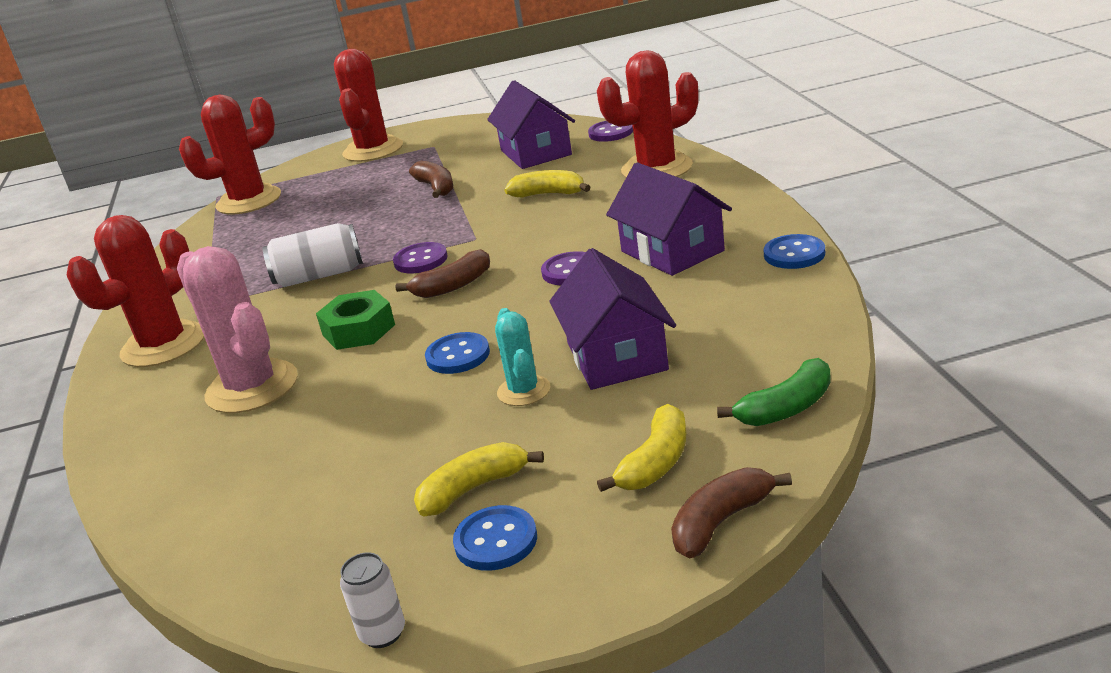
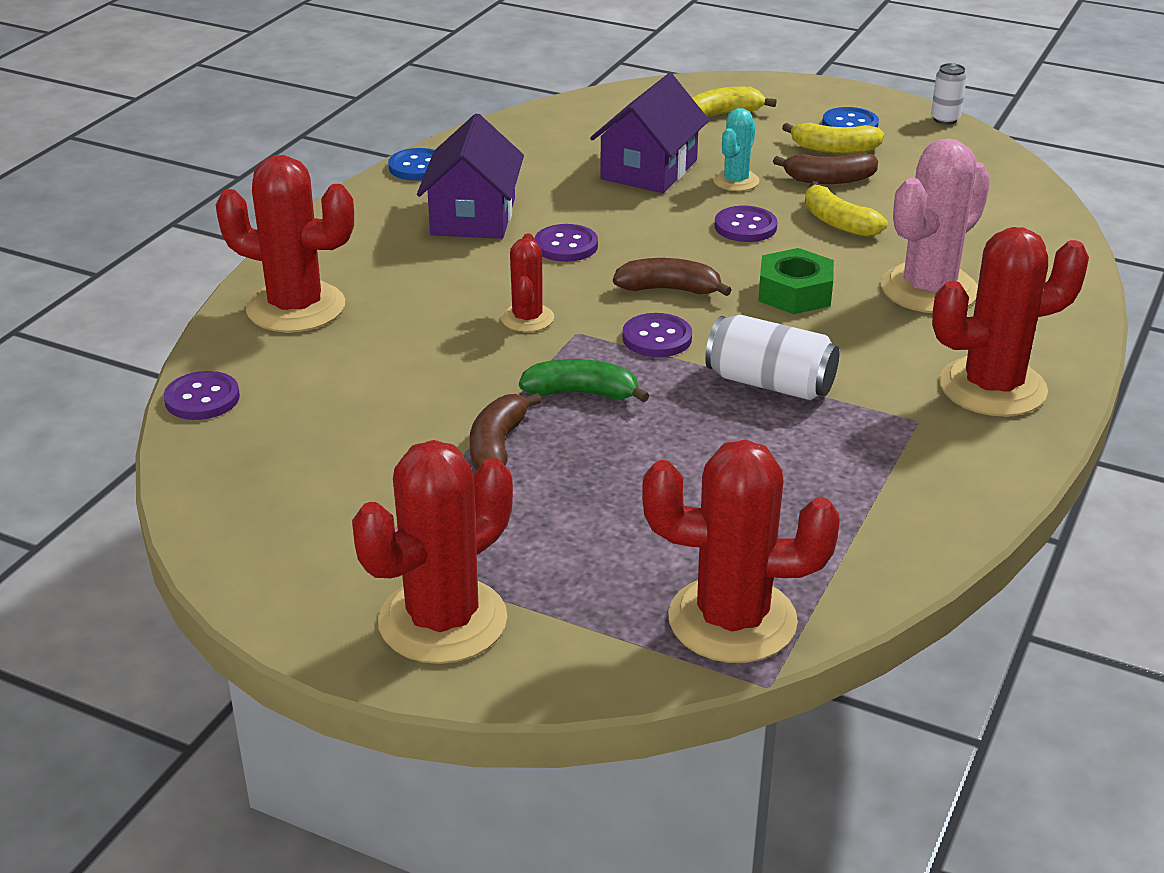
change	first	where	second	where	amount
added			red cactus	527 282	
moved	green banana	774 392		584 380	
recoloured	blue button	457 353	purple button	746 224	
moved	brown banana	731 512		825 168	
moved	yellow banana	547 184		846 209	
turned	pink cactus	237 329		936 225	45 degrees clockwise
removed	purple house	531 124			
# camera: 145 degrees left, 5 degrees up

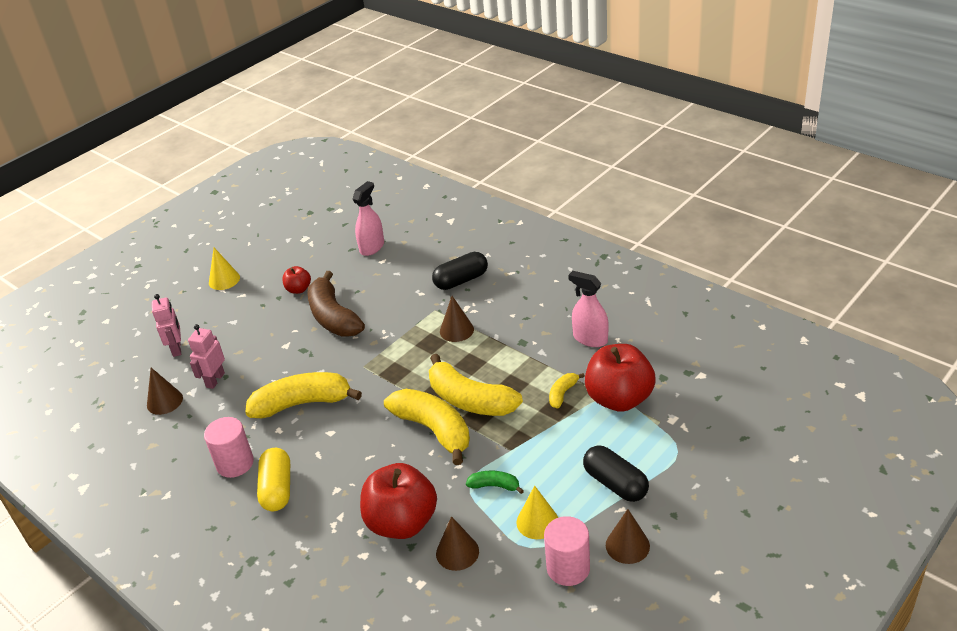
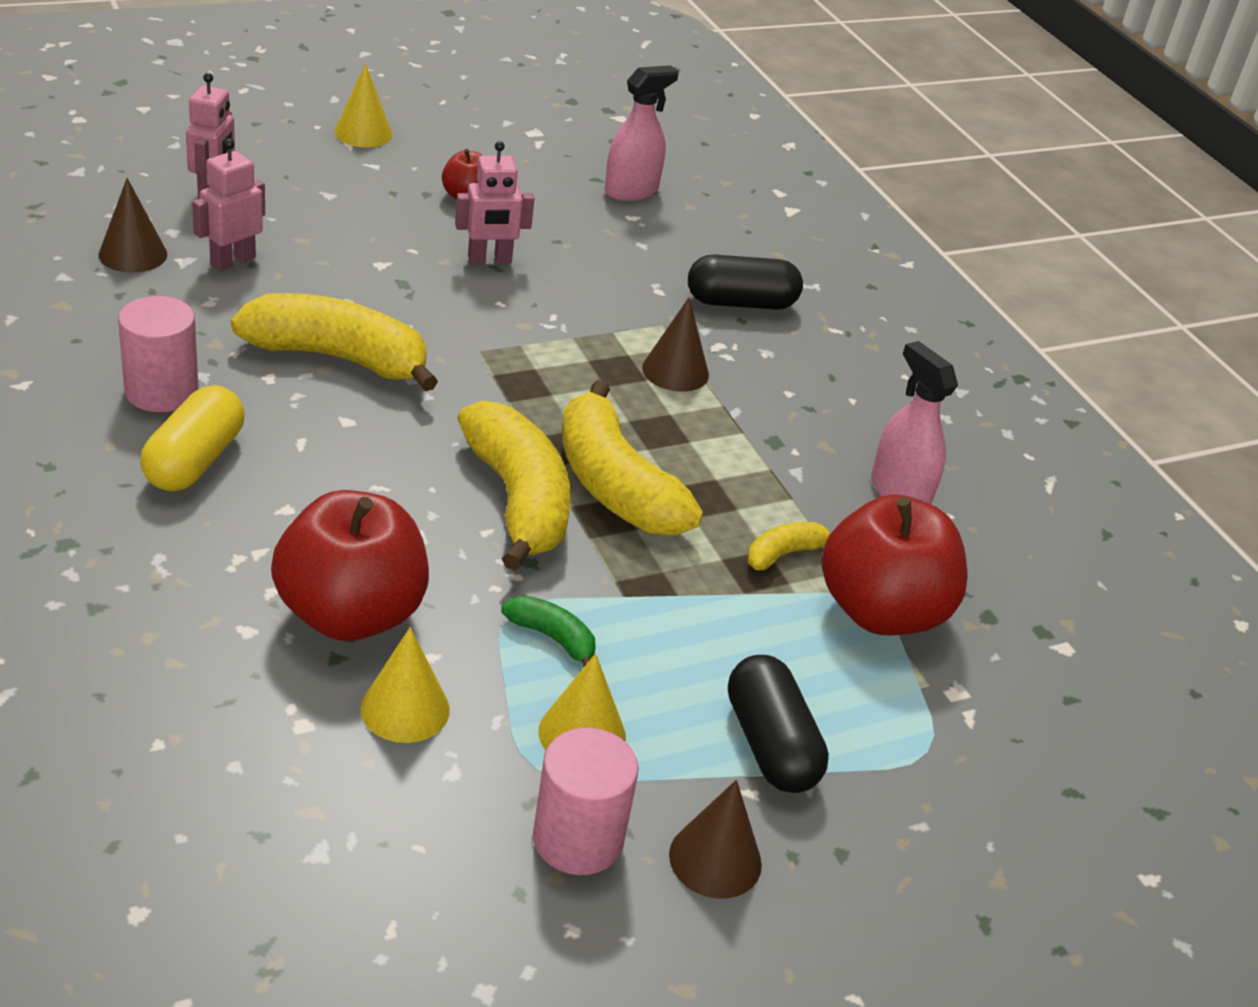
change	first	where	second	where	amount
recoloured	brown cone	457 543	yellow cone	405 685	
replaced	brown banana	336 304	pink robot	494 202	
# camera: 15 degrees right, 0 degrees up

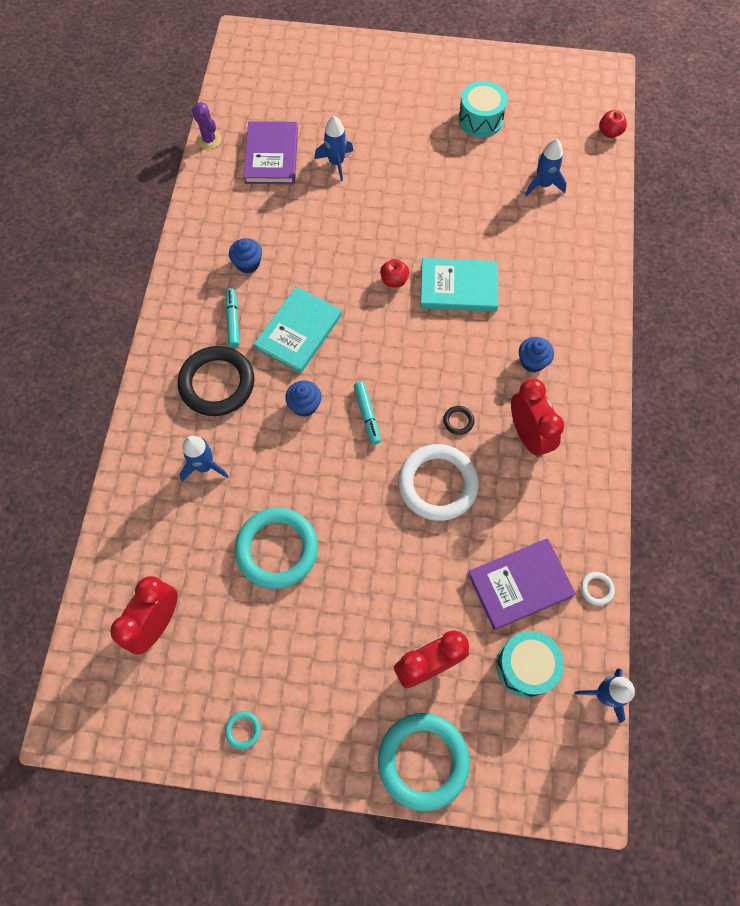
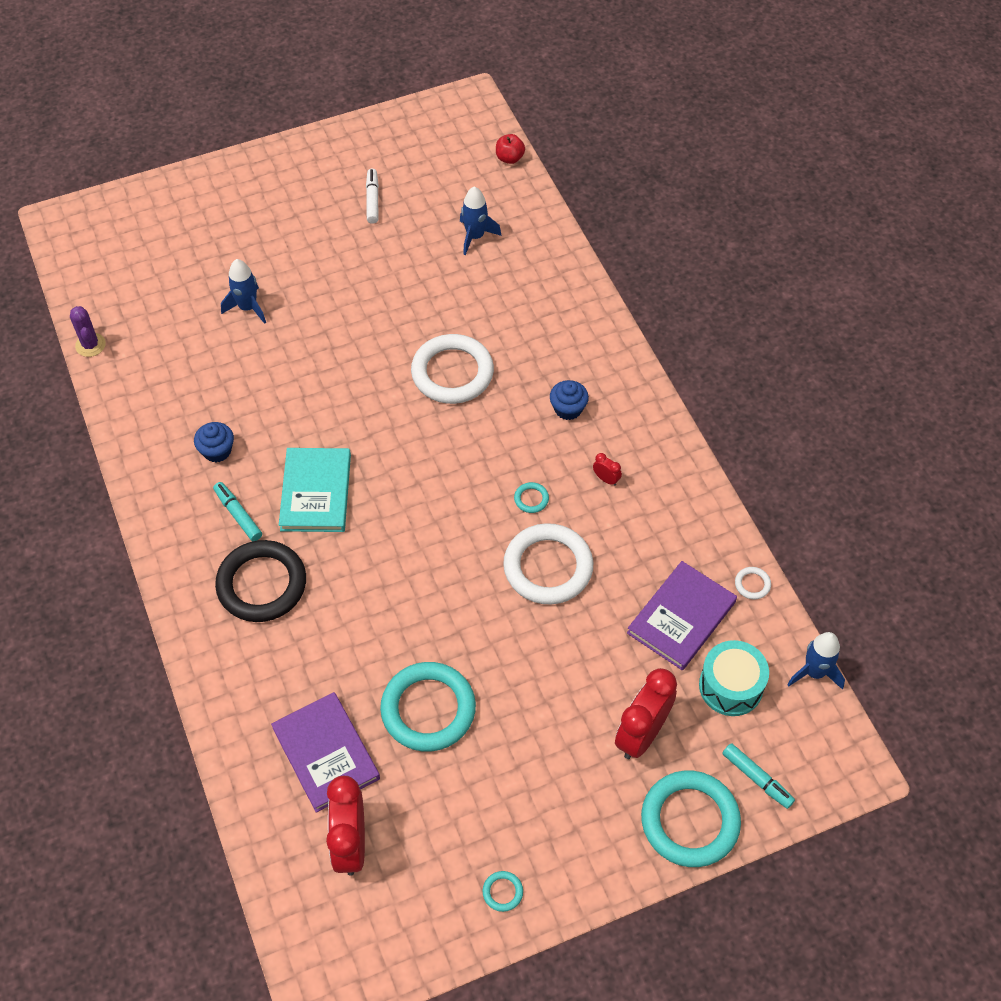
change	first	where	second	where	amount
turned	purple cactus	206 125		88 331	45 degrees clockwise
moved	purple book	270 152		325 752	
replaced	turquoise drum	482 109	white marker	372 196	
replaced	turquoise book	459 285	white ring	452 369	
recoloured	black ring	458 420	turquoise ring	531 497	
resized	red clock	537 418		607 469	x0.42
moved	turquoise marker	367 413		758 776	
removed	blue rocket	204 458			
removed	blue cupcake	303 399			
removed	red apple	394 273			
# camera: 30 degrees left, 10 degrees down

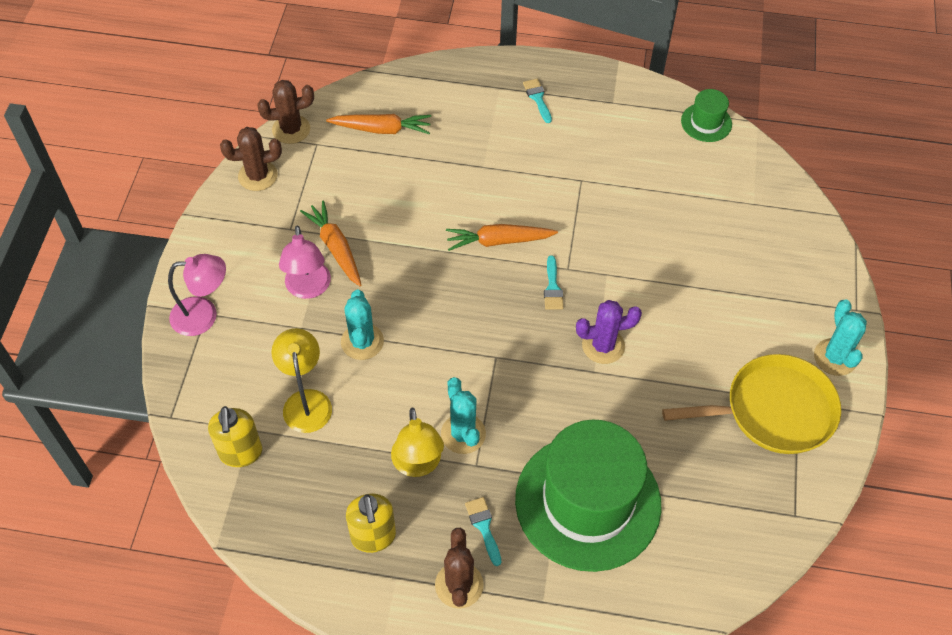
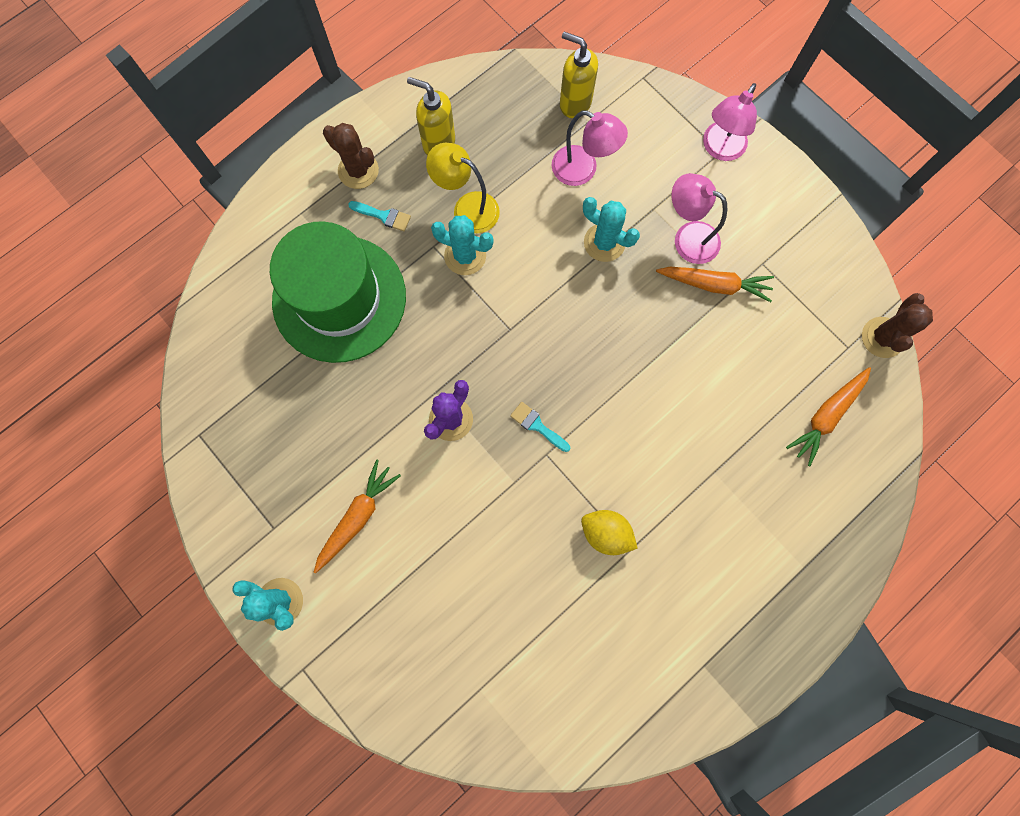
change	first	where	second	where	amount
moved	orange carrot	502 237		357 516	
recoloured	yellow lamp	302 380	pink lamp	590 148	
added			yellow lemon	609 532	
removed	brown cactus	251 159			
removed	turquoise brush	537 101			
removed	yellow pan	751 404			
removed	green hat	706 115			
# camera: 130 degrees right, 20 degrees up

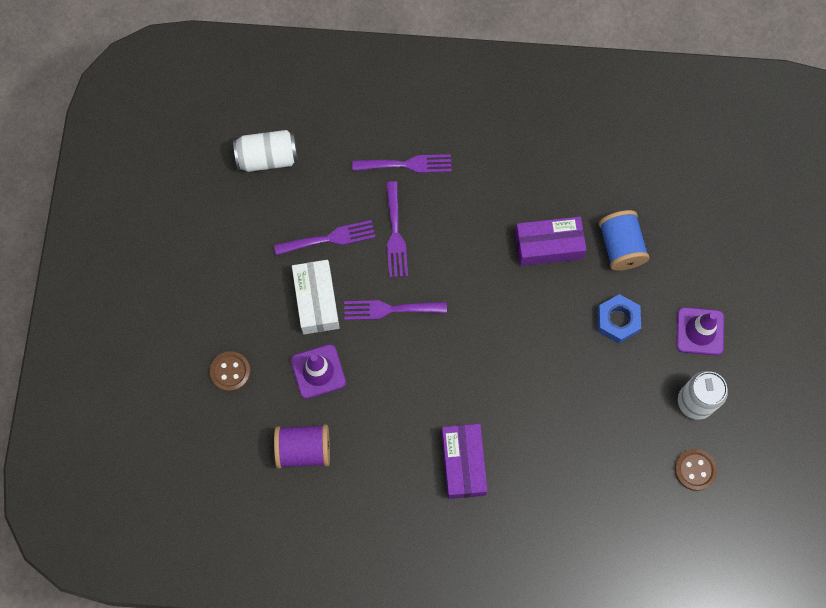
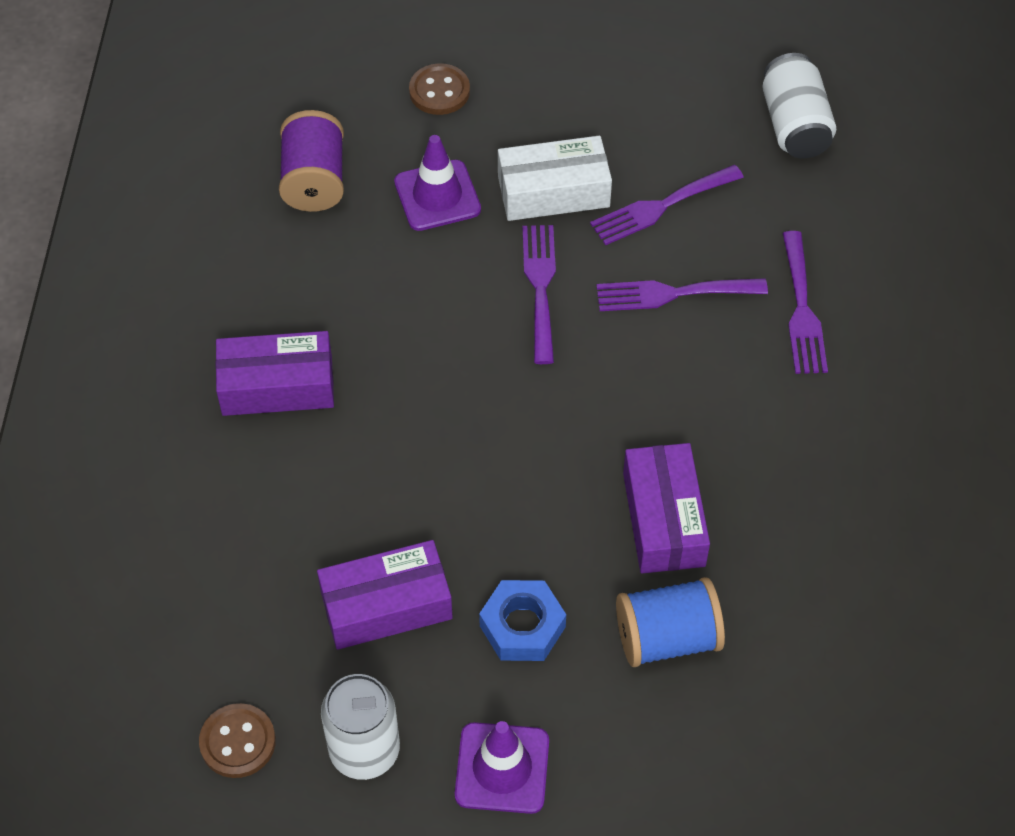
change	first	where	second	where	amount
added			purple box	385 595	
turned	purple fork	325 237		667 205	75 degrees clockwise
# camera: 90 degrees right, 15 degrees down

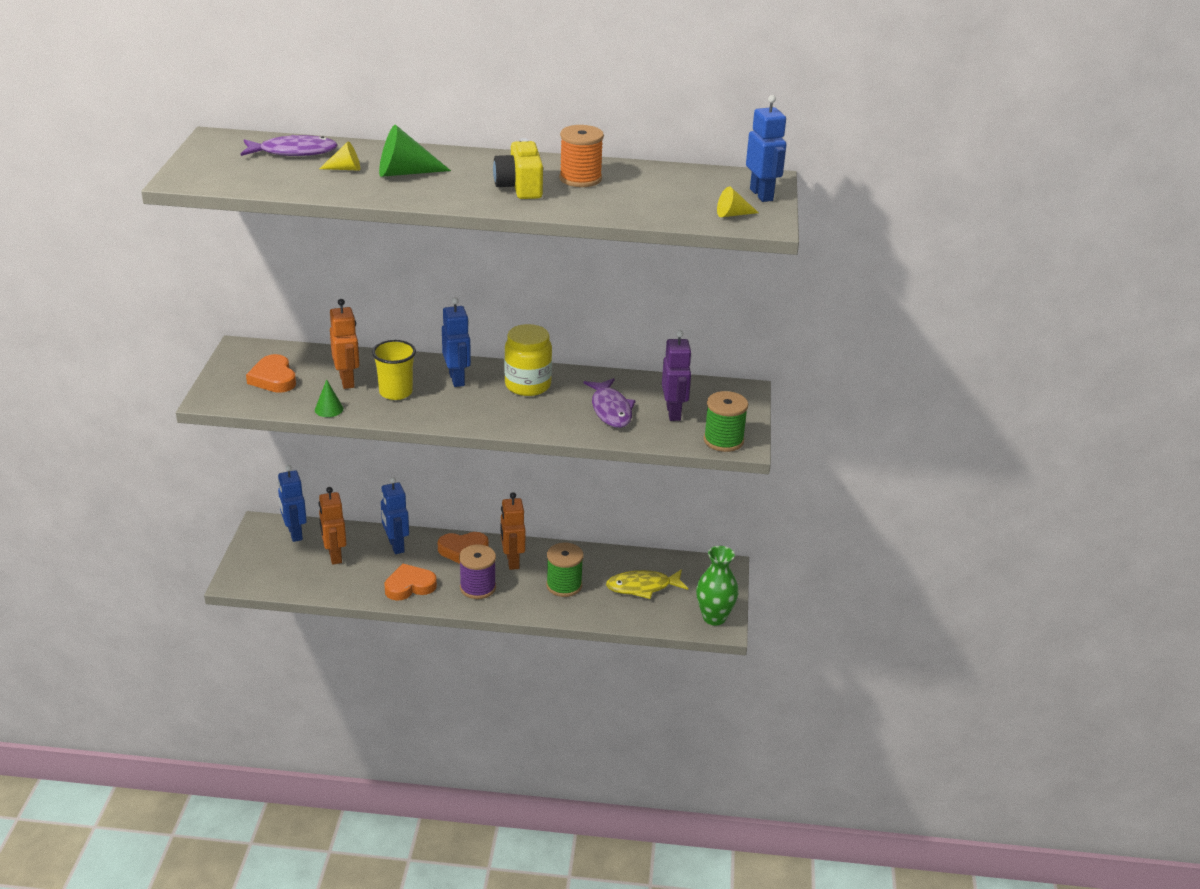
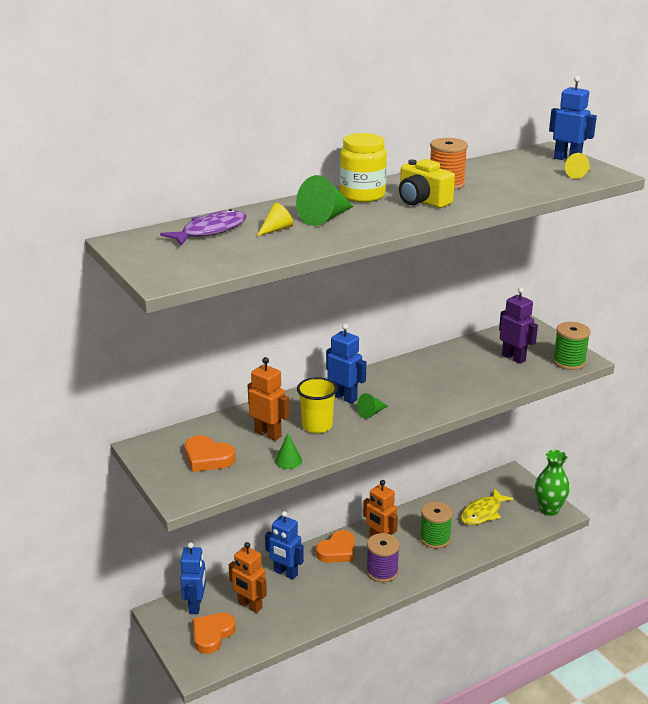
change	first	where	second	where	amount
turned	blue robot	292 503		193 578	120 degrees counterclockwise
moved	orange heart	410 582		214 633	
moved	yellow jar	528 360		363 167	
added			green cone	372 406	
removed	purple fish	610 403			
# camera: 35 degrees left, 5 degrees down

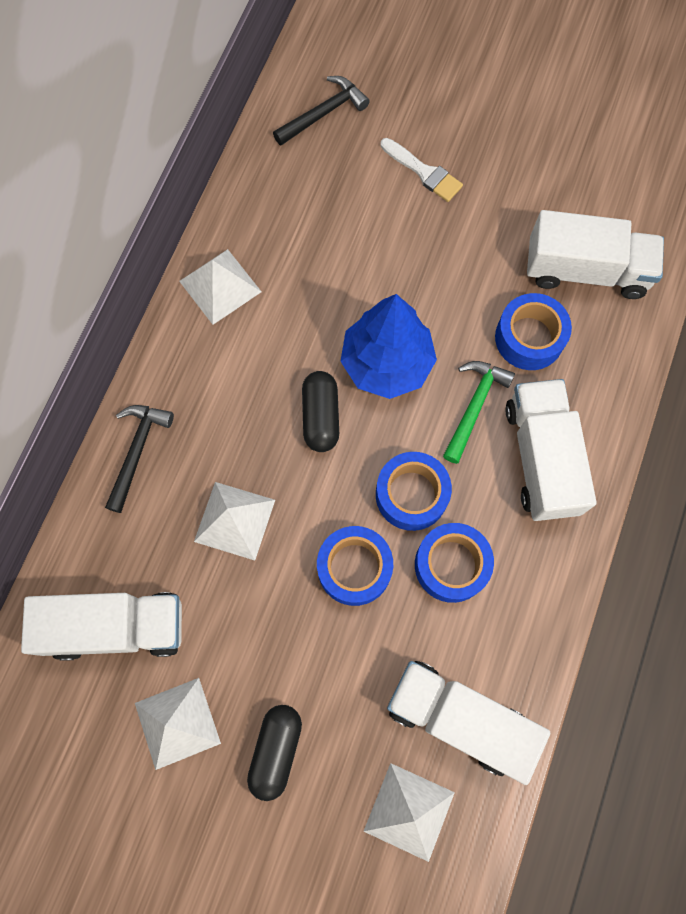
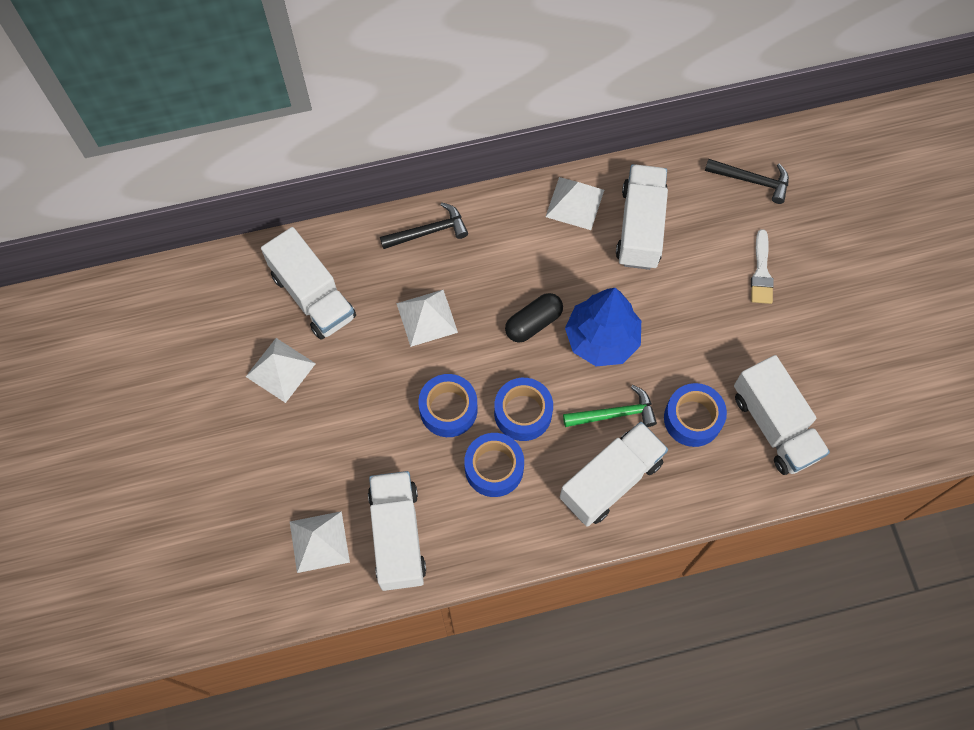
change	first	where	second	where	amount
added			white truck	642 217	
removed	black capsule	274 753			
# camera: 55 degrees right, 5 degrees down

